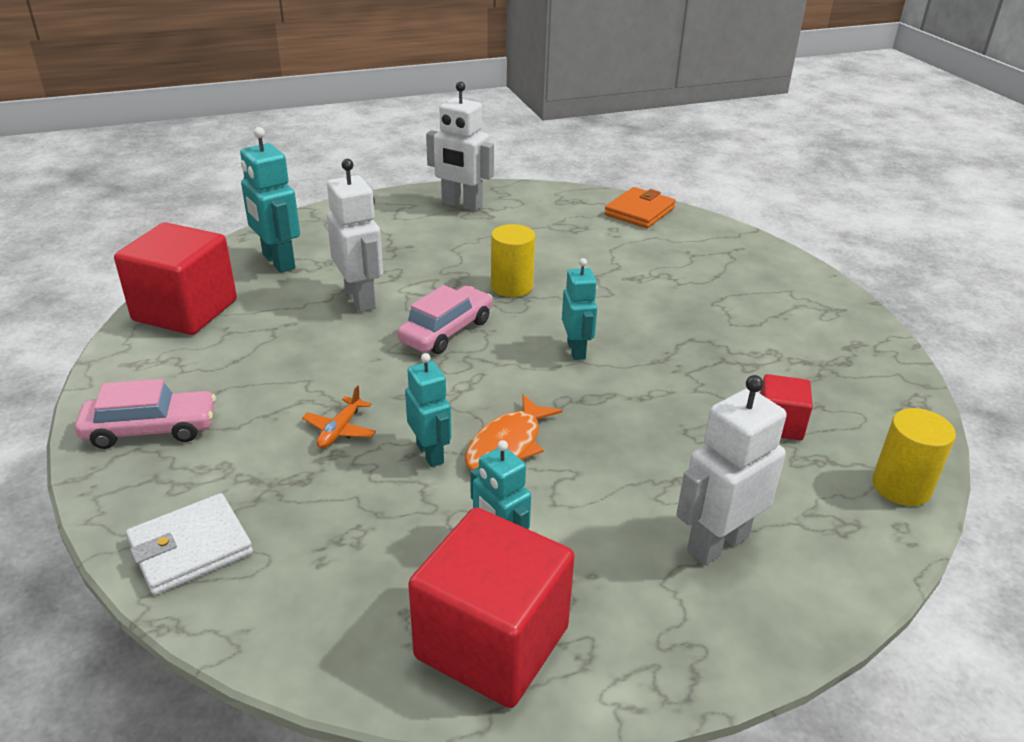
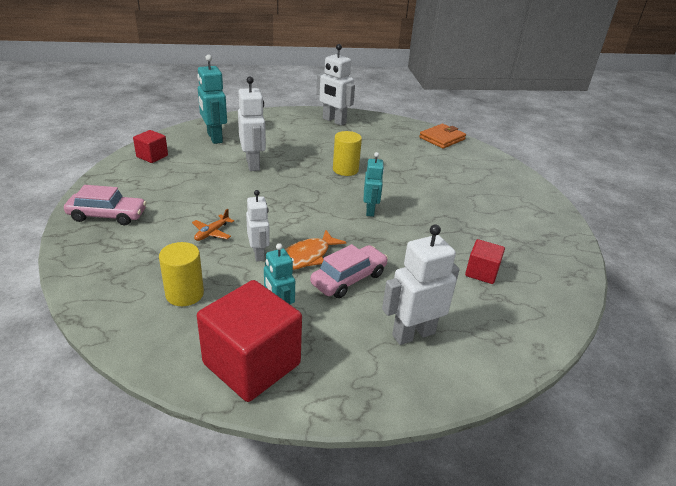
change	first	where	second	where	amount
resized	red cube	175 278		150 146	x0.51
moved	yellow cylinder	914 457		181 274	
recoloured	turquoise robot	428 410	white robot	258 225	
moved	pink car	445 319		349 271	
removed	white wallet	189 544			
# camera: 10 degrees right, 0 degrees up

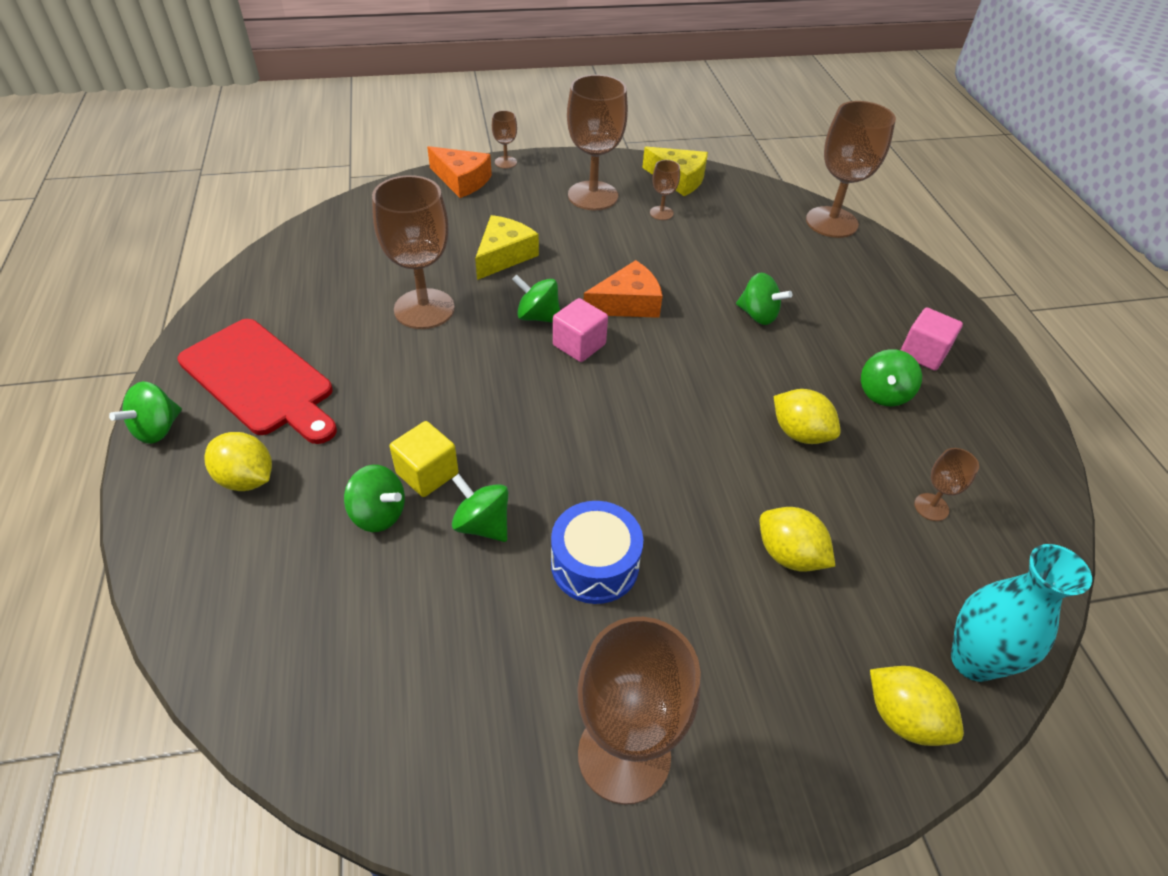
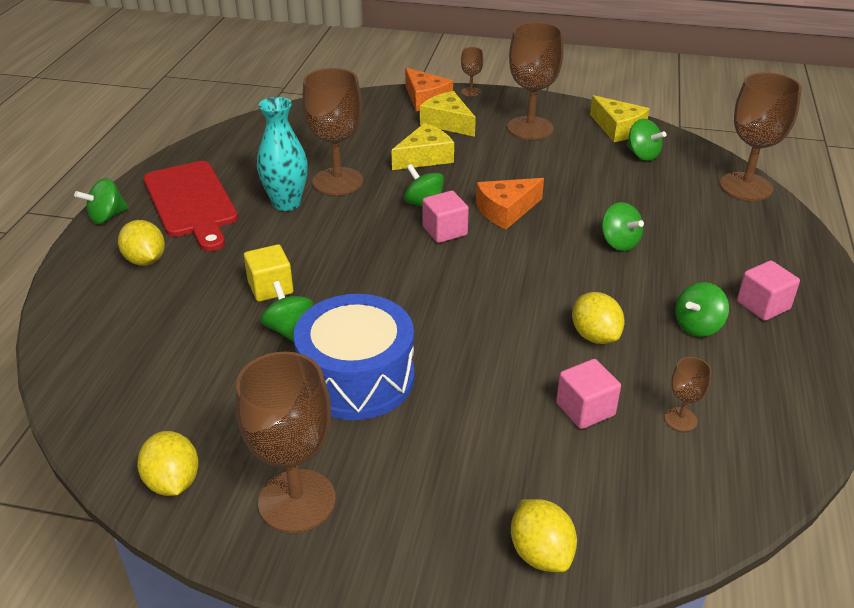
change	first	where	second	where	amount
moved	yellow lemon	797 539		168 463	
moved	turquoise vase	1021 613		282 154	
resized	blue drum	597 552		354 357	x1.53
added			yellow cheese	448 114	
turned	orange cheese	623 289		510 203	150 degrees clockwise
added			pink cube	588 394	
moved	green spinning top	374 498		646 140	
removed	brown goblet	665 190			
# camera: 25 degrees right, 10 degrees down

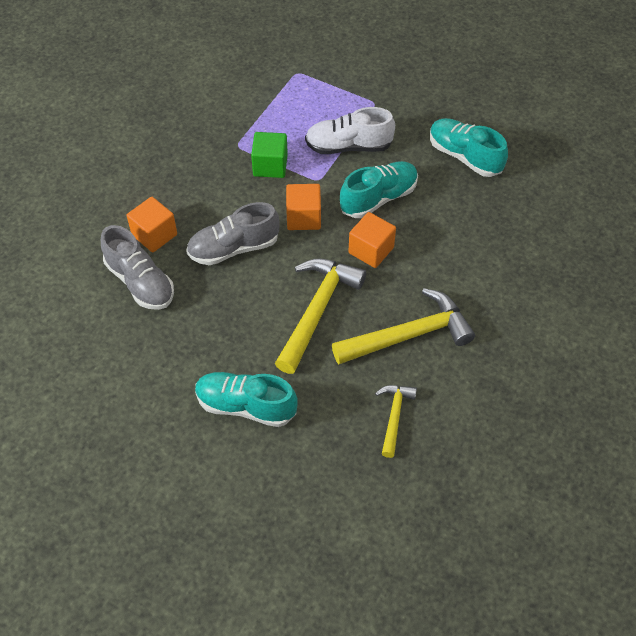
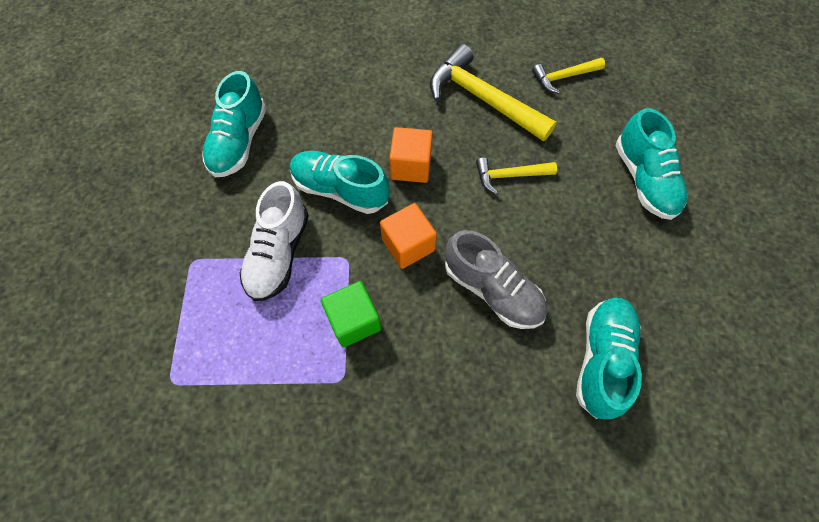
change	first	where	second	where	amount
turned	white shoe	350 130		274 241	45 degrees clockwise
resized	yellow hammer	320 316		516 176	x0.54
recoloured	grey shoe	137 267	turquoise shoe	609 358	
removed	orange cube	152 225			
# camera: 120 degrees left, 10 degrees up

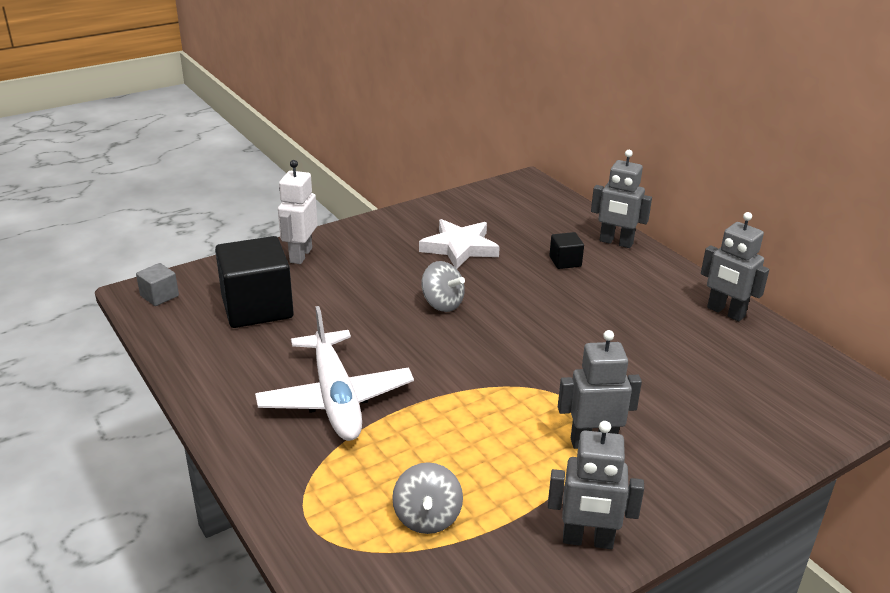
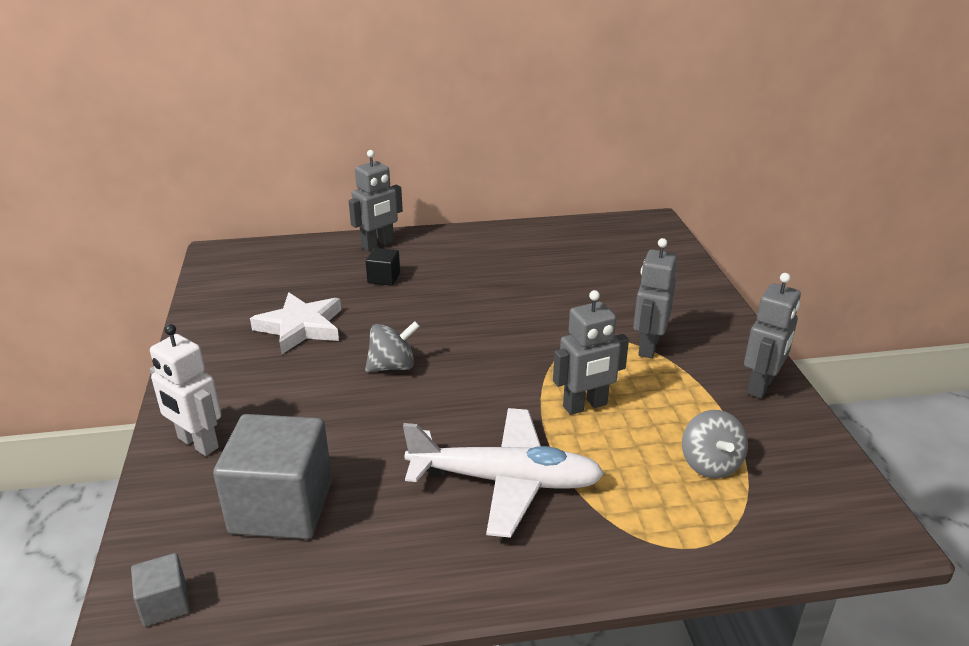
change	first	where	second	where	amount
recoloured	black cube	254 282	grey cube	272 476	
moved	grey robot	735 266		591 352	
turned	grey spinning top	427 498		715 444	60 degrees clockwise
# camera: 65 degrees left, 0 degrees up

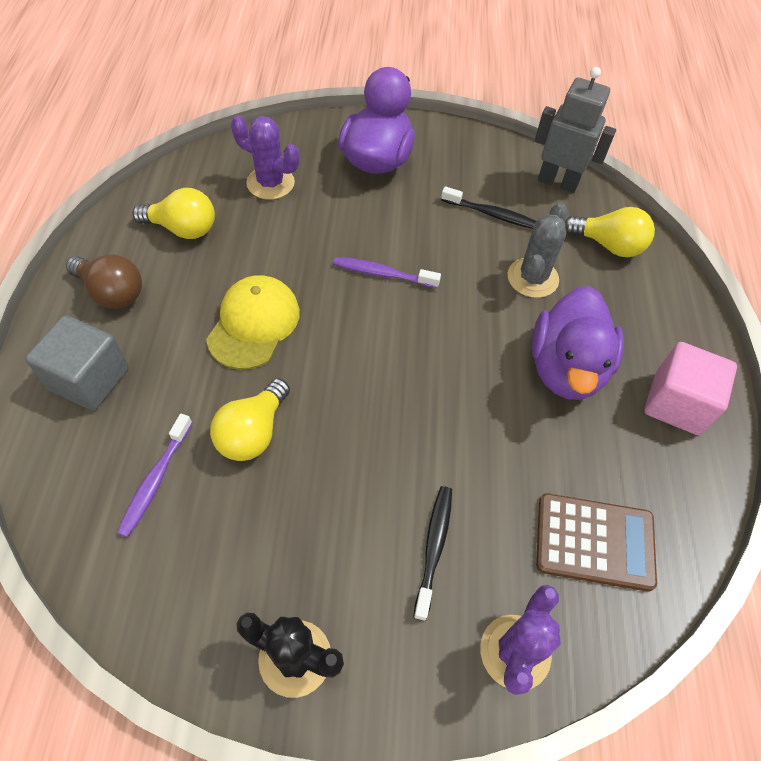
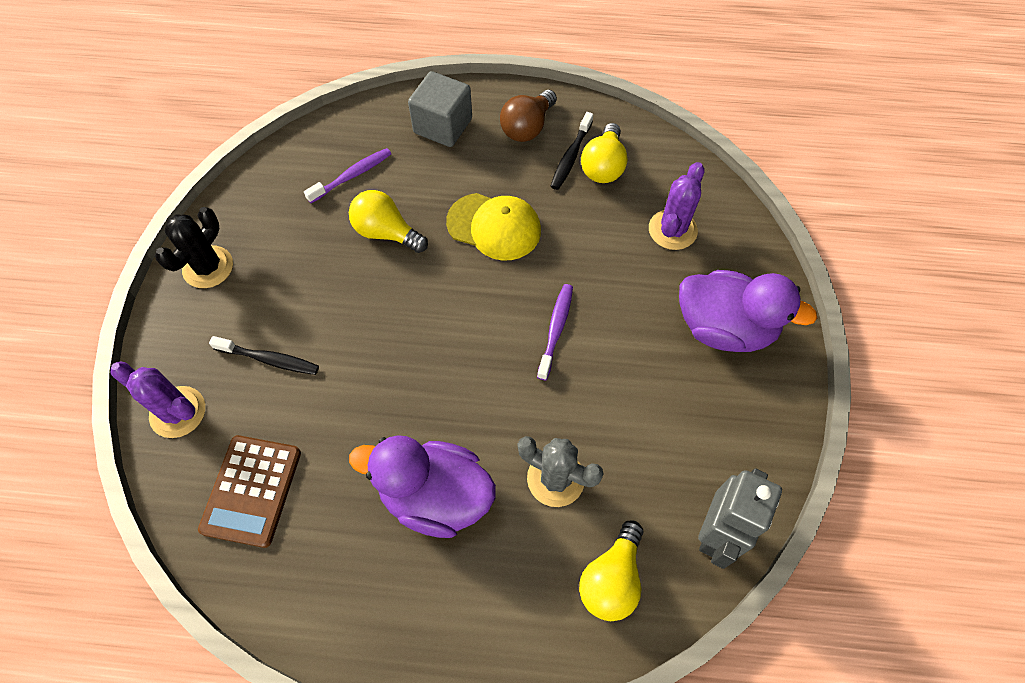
change	first	where	second	where	amount
turned	purple toothbrush	155 475		347 175	120 degrees clockwise
moved	black toothbrush	488 207		572 151	
removed	pink cube	690 388			
# camera: 95 degrees right, 5 degrees up

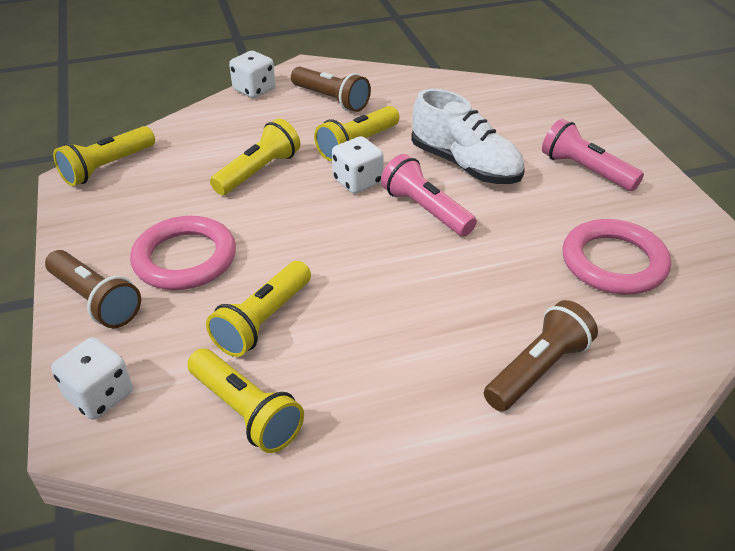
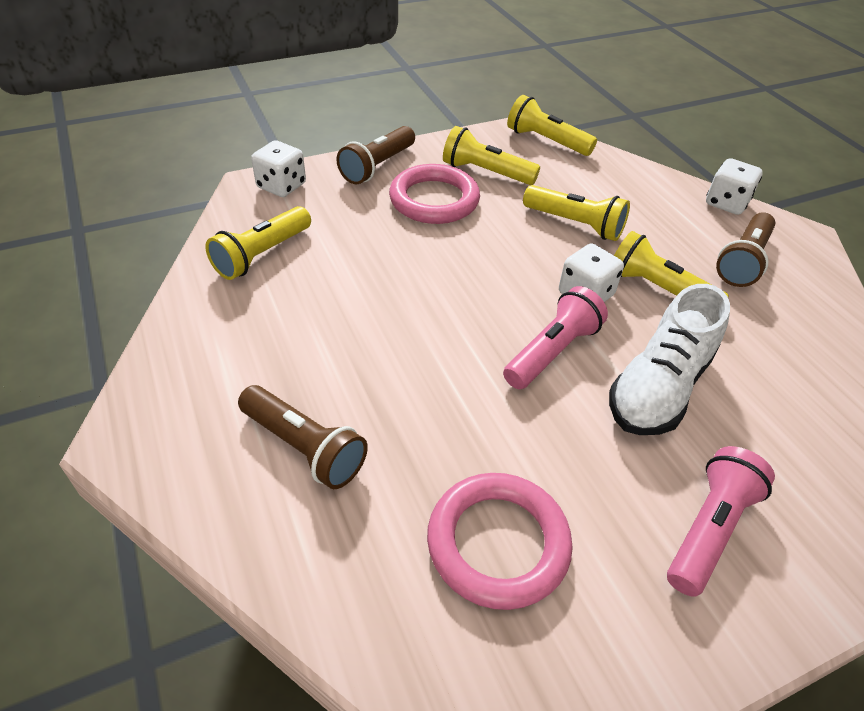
change	first	where	second	where	amount
moved	yellow flashlight	258 309		491 155	
# camera: 80 degrees right, 5 degrees up

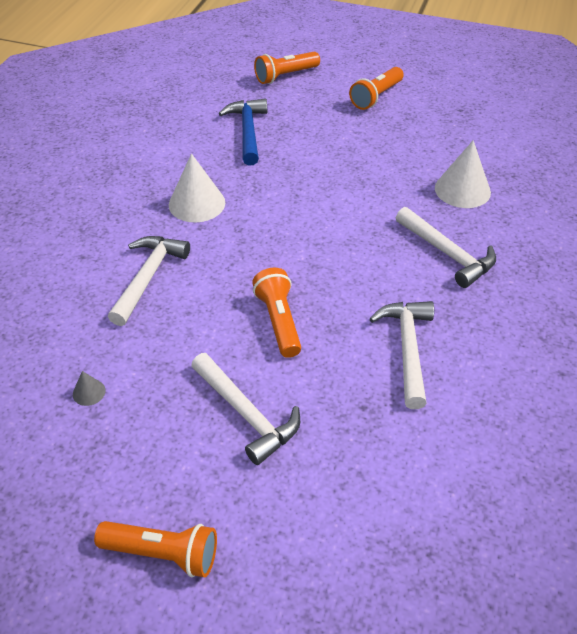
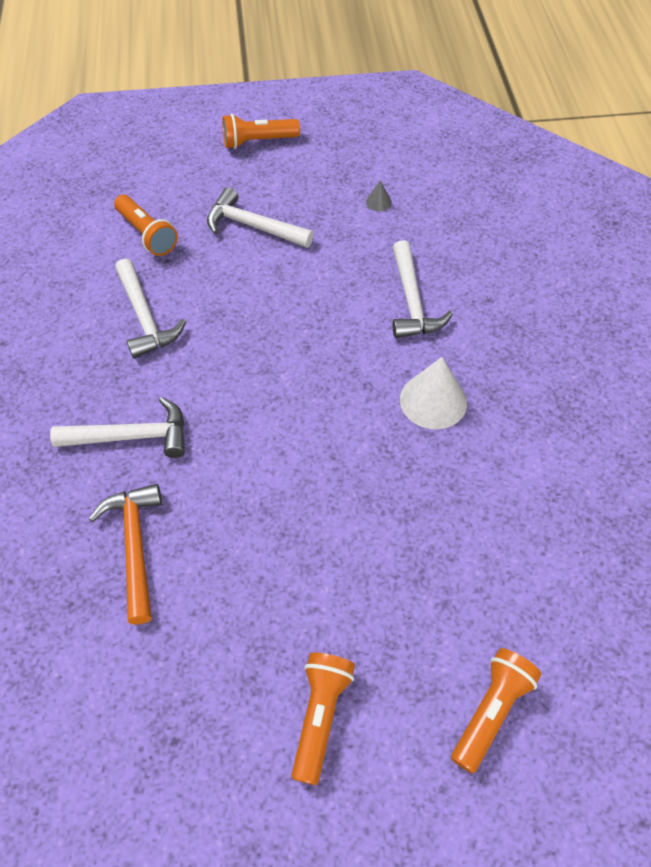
change	first	where	second	where	amount
turned	white hammer	446 247		117 427	150 degrees clockwise
replaced	white cone	463 174	orange hammer	125 554	
moved	orange flashlight	276 313		146 225	
removed	blue hammer	243 132			
# camera: 155 degrees right, 10 degrees up

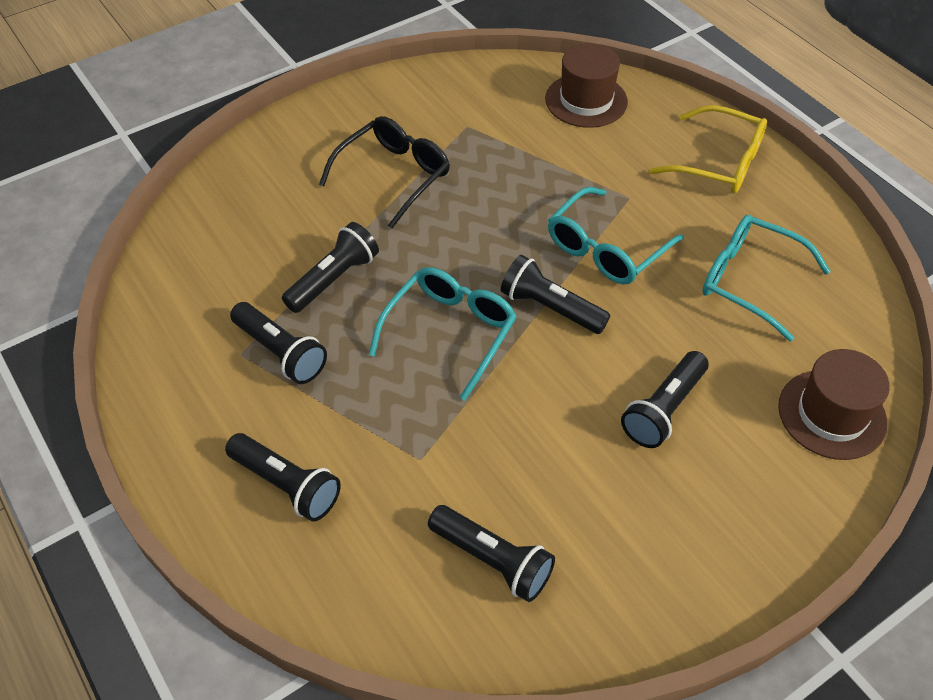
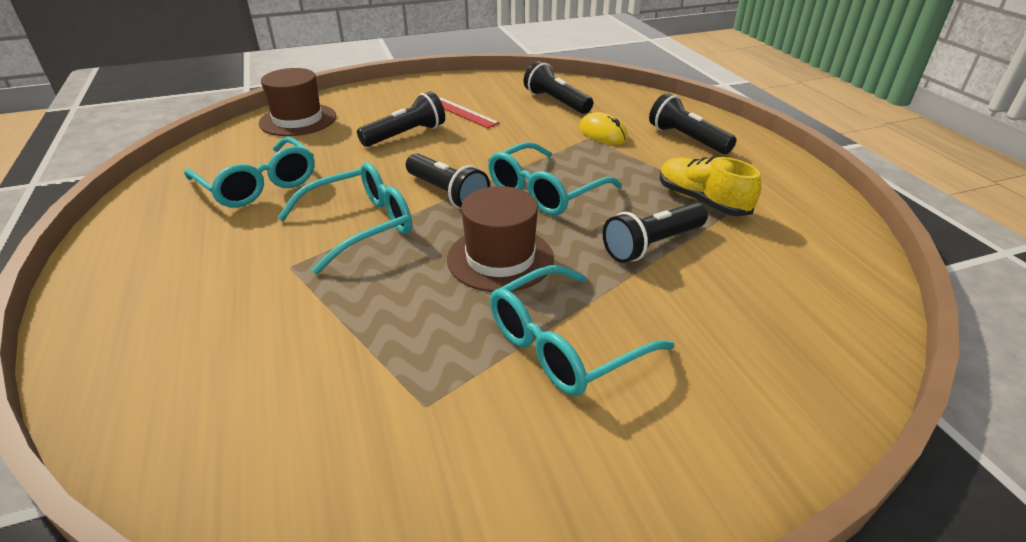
change	first	where	second	where	amount
added			red ruler	469 112	
moved	brown hat	586 85		500 239	
recoloured	black glasses	384 172	turquoise glasses	582 330	
added			yellow mouse	603 128	
replaced	black flashlight	278 343	yellow shoe	710 186	
removed	yellow glasses	708 149			
# camera: 165 degrees left, 15 degrees down

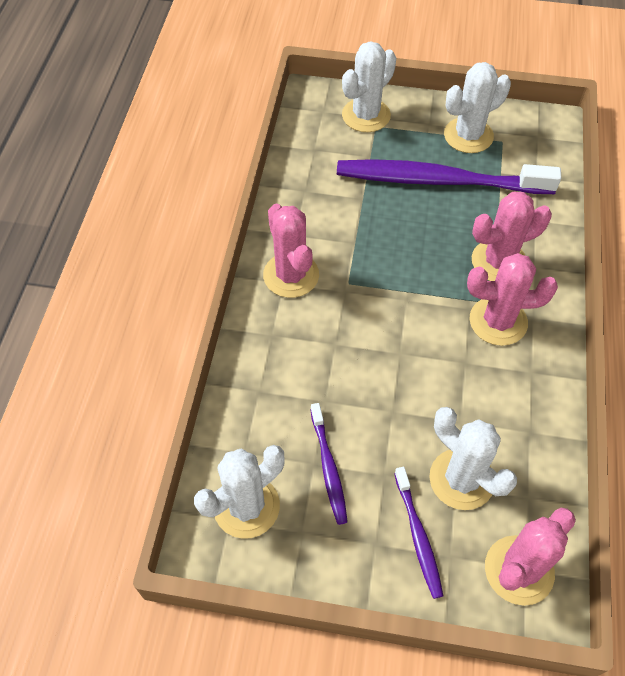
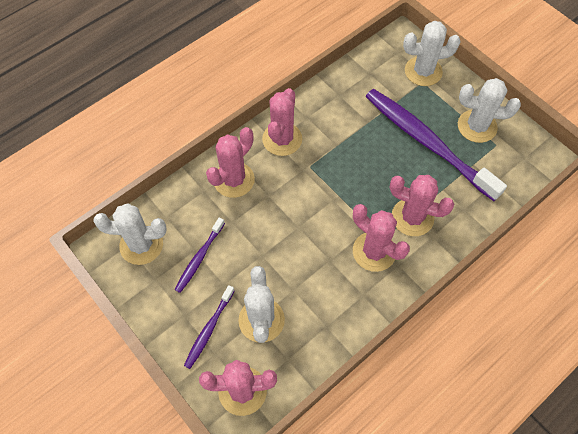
change	first	where	second	where	amount
added			pink cactus	230 162	
# camera: 40 degrees right, 5 degrees up

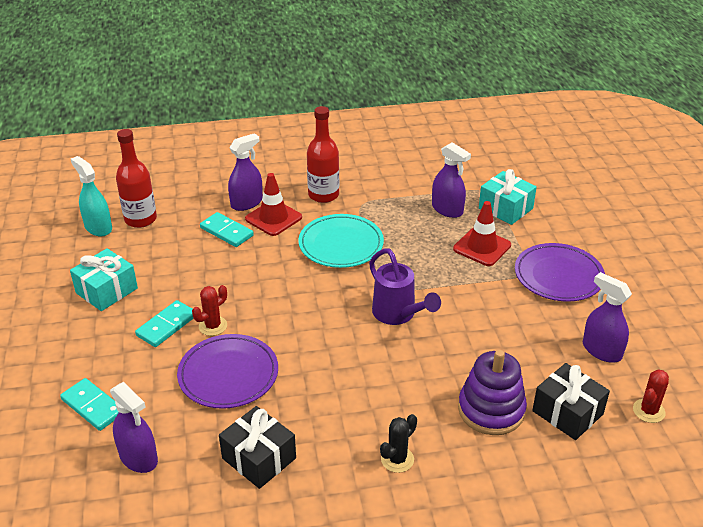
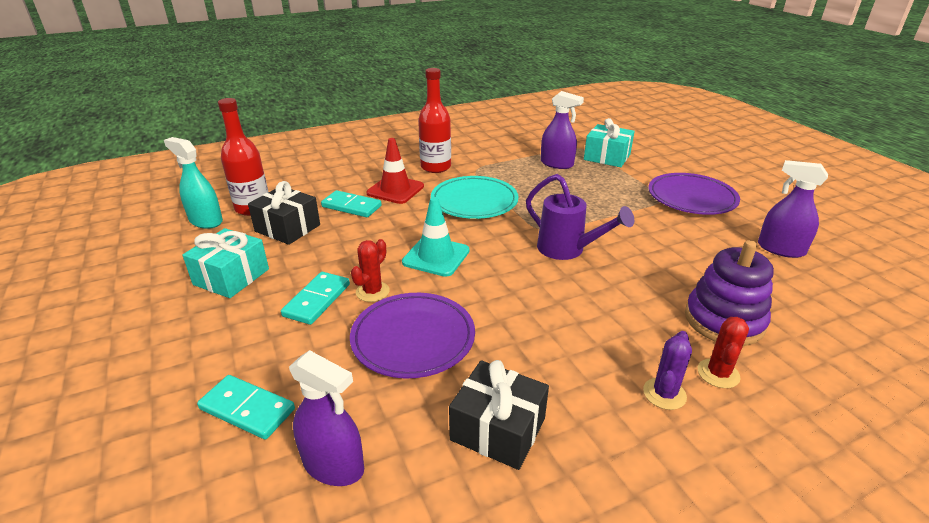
change	first	where	second	where	amount
moved	black gift	571 401		284 213	
added			turquoise traffic cone	436 237	
recoloured	black cactus	398 443	purple cactus	667 370	
moved	red cactus	651 396		723 352	
removed	purple spray bottle	245 172			
removed	red traffic cone	482 233			
# camera: 15 degrees left, 5 degrees down

